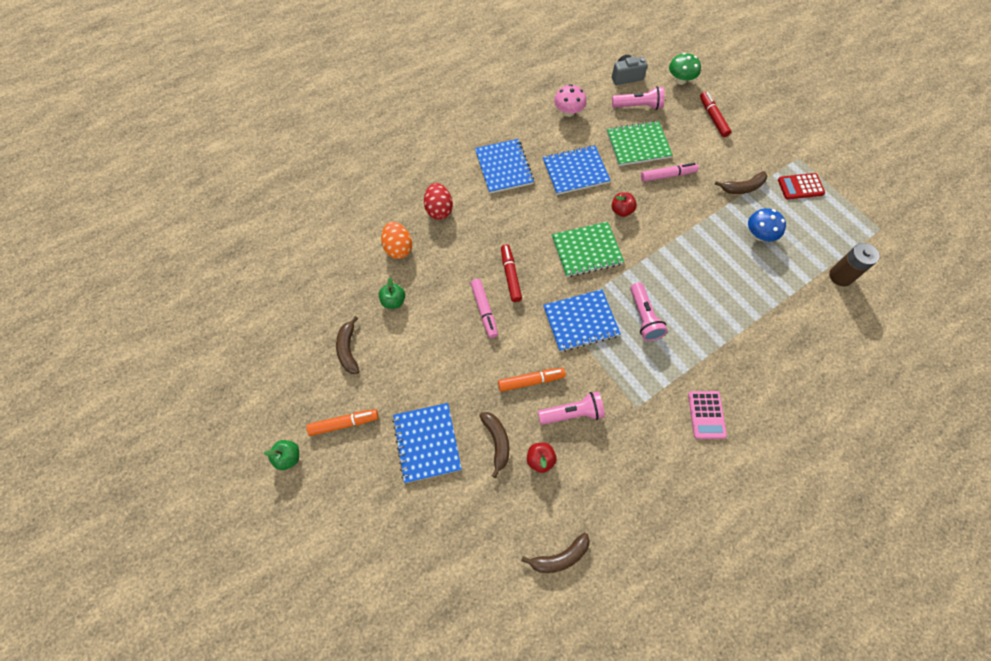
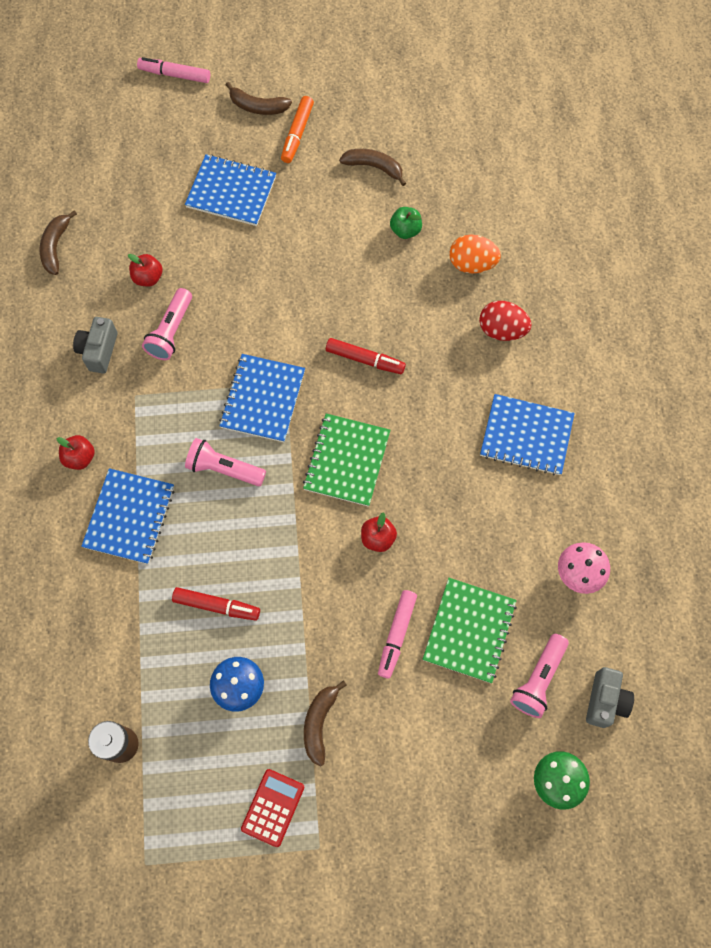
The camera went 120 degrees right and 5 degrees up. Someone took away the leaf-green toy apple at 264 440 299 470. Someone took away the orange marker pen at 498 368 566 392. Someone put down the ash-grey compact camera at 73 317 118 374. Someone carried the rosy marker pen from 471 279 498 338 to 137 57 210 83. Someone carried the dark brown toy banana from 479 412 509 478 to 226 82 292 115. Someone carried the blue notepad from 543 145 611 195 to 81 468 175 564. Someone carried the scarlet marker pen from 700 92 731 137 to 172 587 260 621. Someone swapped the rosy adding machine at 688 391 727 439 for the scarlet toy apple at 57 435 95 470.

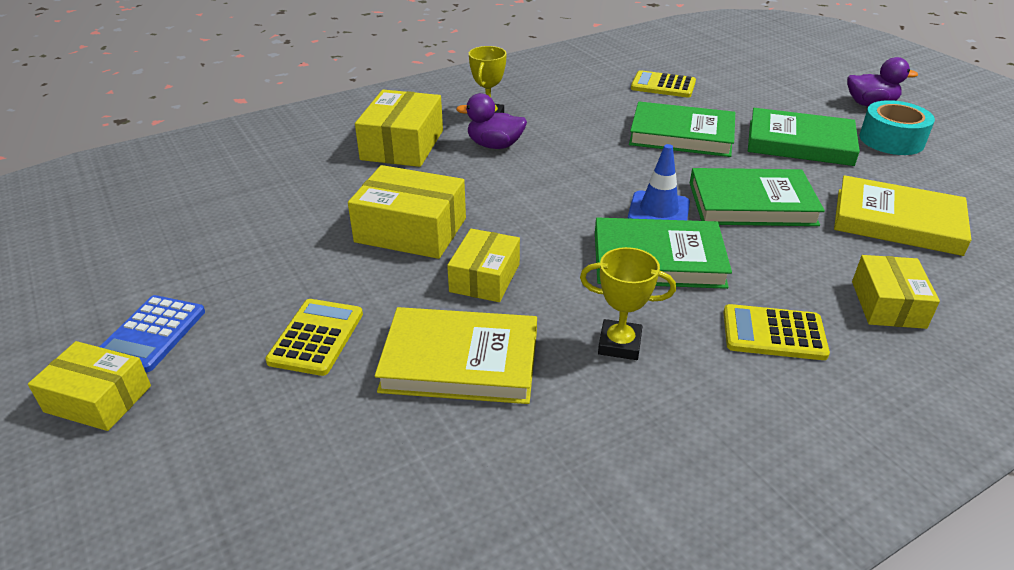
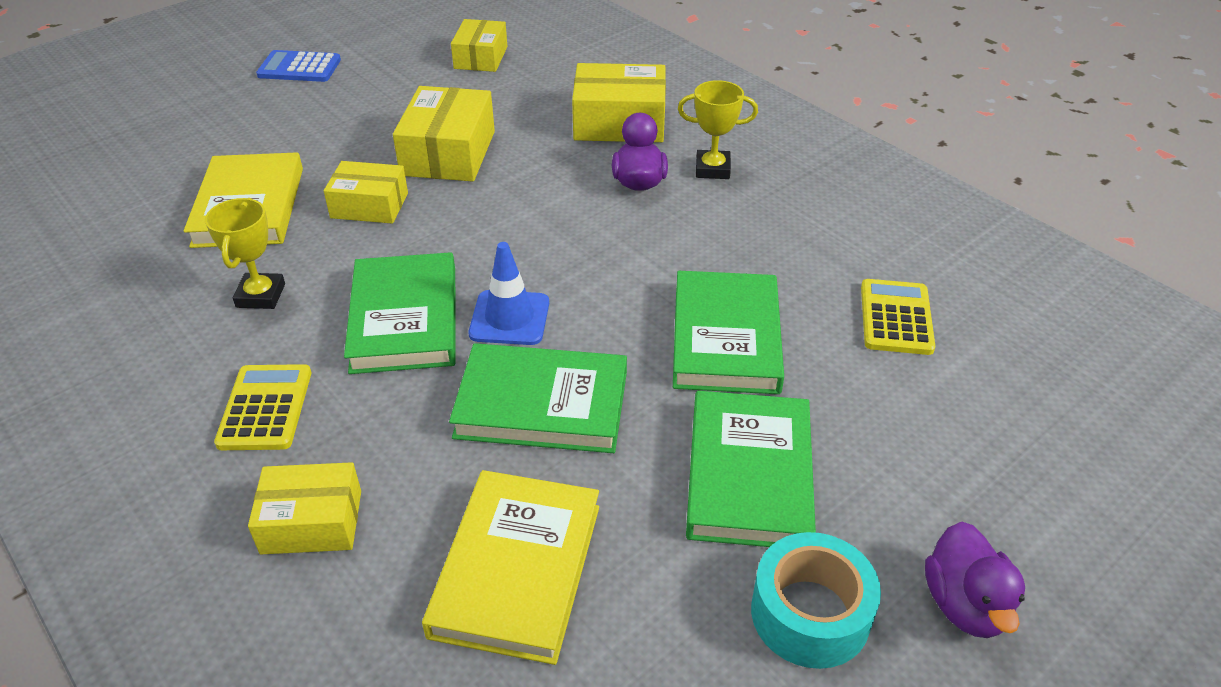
The camera went 80 degrees right and 5 degrees up. Someone took away the yellow adding machine at 265 299 363 376. Someone carried the yellow box from 28 341 151 431 to 451 19 507 72. Someone rotated the leaf-green hardcover at 690 168 825 226 by 75 degrees counterclockwise.

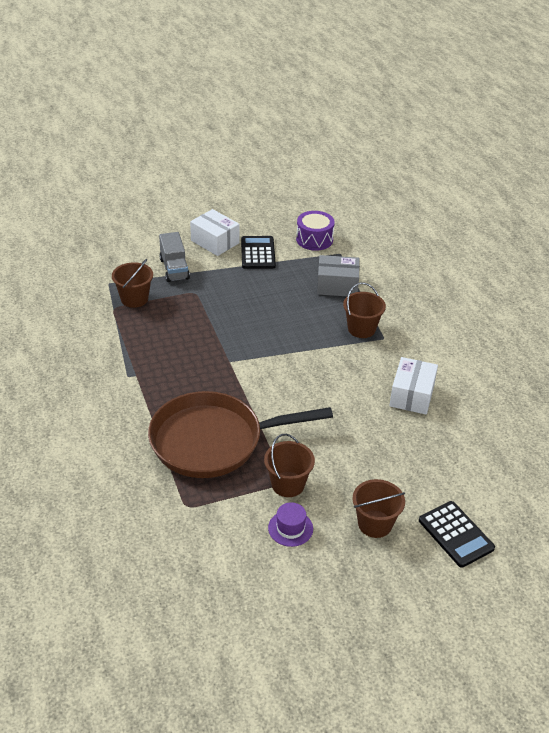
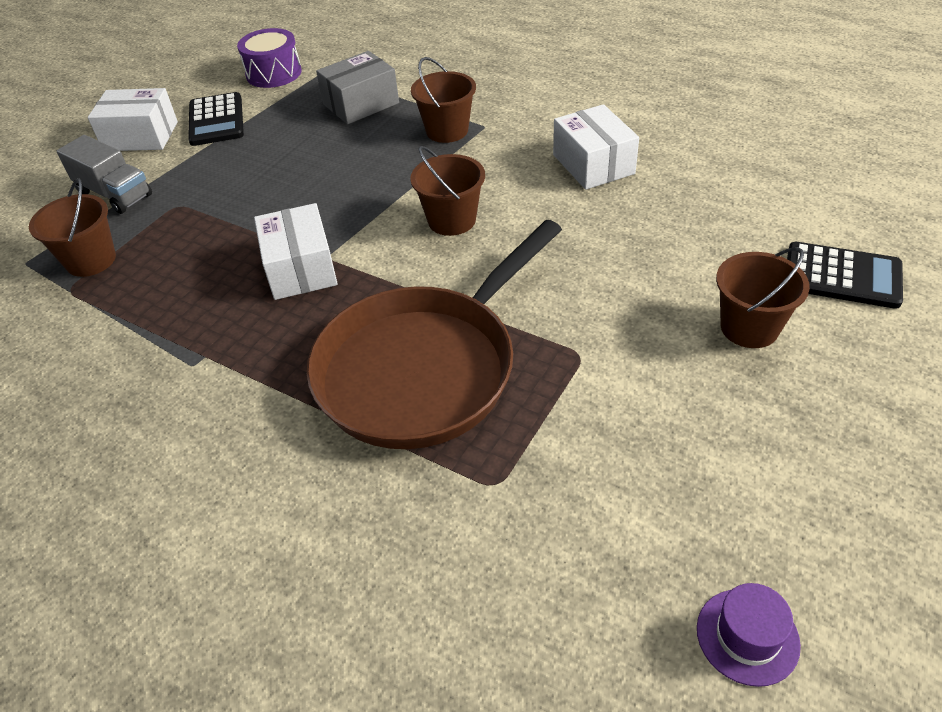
The camera went 35 degrees left and 5 degrees up. Someone put down the pure white box at 254 203 338 300. Someone carried the dark brown bucket from 264 434 315 497 to 410 146 485 236. Someone carried the violet hat from 268 502 313 547 to 697 583 801 687. Someone rotated the ebony adding machine at 241 236 276 269 by 150 degrees counterclockwise.

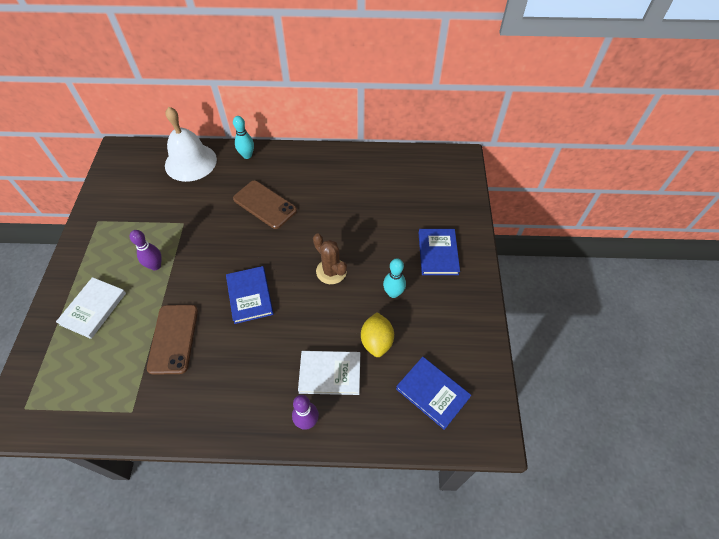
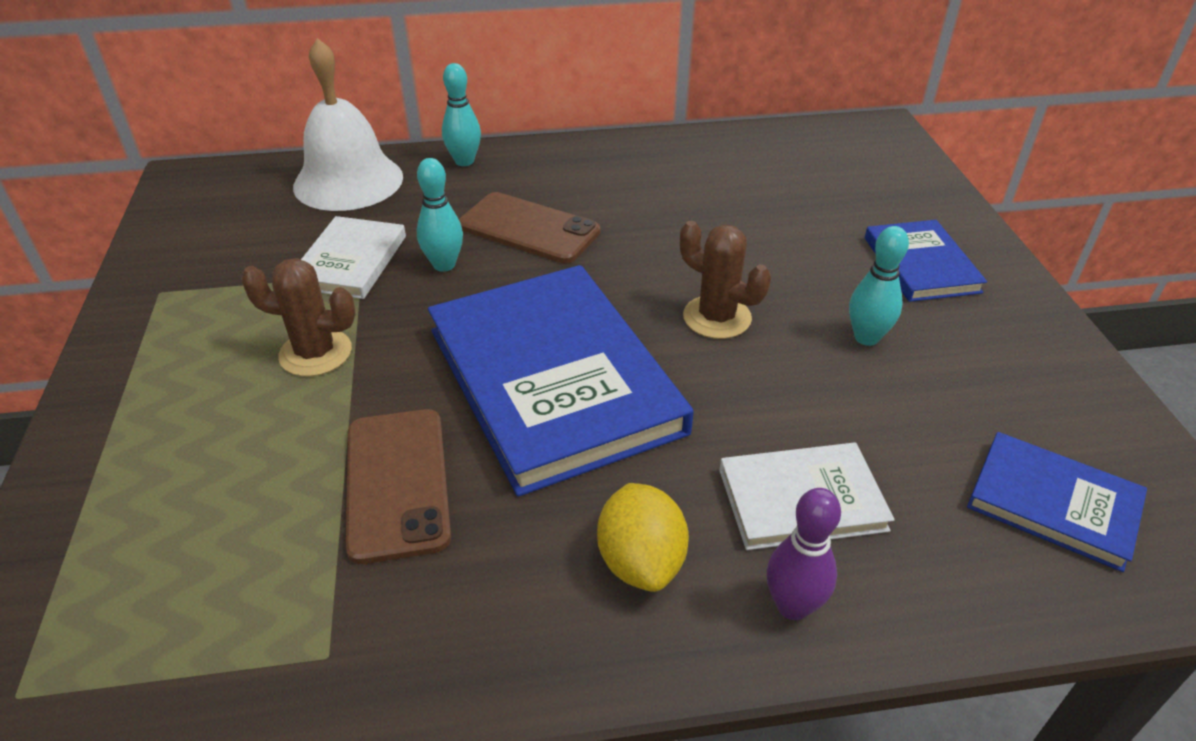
The camera went 10 degrees left and 15 degrees down. Someone put down the turquoise tenpin at 417 158 463 272. Someone carried the pure white hardcover from 56 277 126 339 to 301 216 406 299. Someone carried the yellow citrus fruit from 361 313 394 357 to 597 483 689 592. Someone swapped the violet tenpin at 130 230 162 270 for the dark brown prickly plant at 241 258 356 376. Someone scaled the blue hardcover at 226 266 273 324 by 1.98.

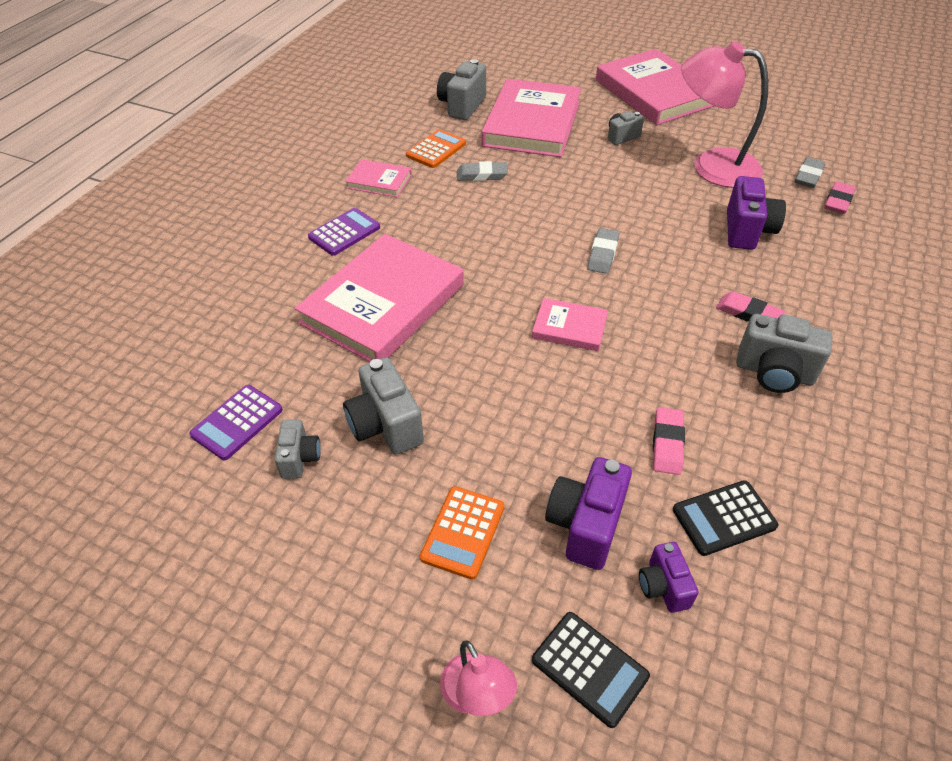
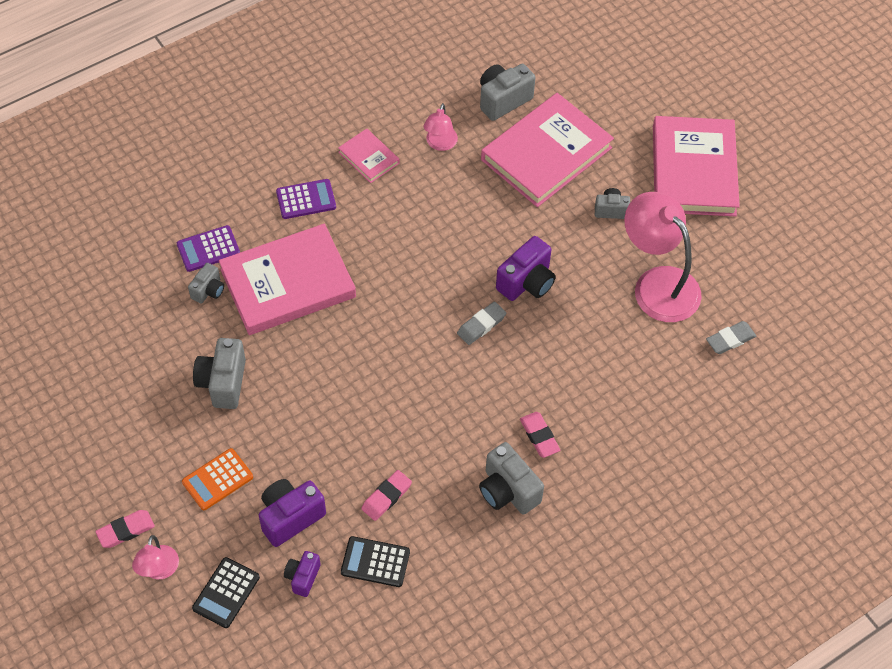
The camera went 30 degrees right and 10 degrees up. Someone took away the ash-grey pencil eraser at 457 161 508 181. Someone took away the rosy hardcover at 532 298 608 351. Someone carried the violet adding machine from 189 385 283 460 to 177 225 240 272. Someone carried the ash-grey compact camera from 274 419 321 479 to 188 263 224 304. Someone carried the violet compact camera from 727 176 786 250 to 496 236 556 301. Someone carried the rosy pencil eraser from 824 181 856 214 to 95 510 155 548. Someone swapped the orange adding machine at 406 129 466 168 for the rosy desk lamp at 423 103 458 151. Someone rotated the ebony adding machine at 532 612 650 728 by 45 degrees clockwise.

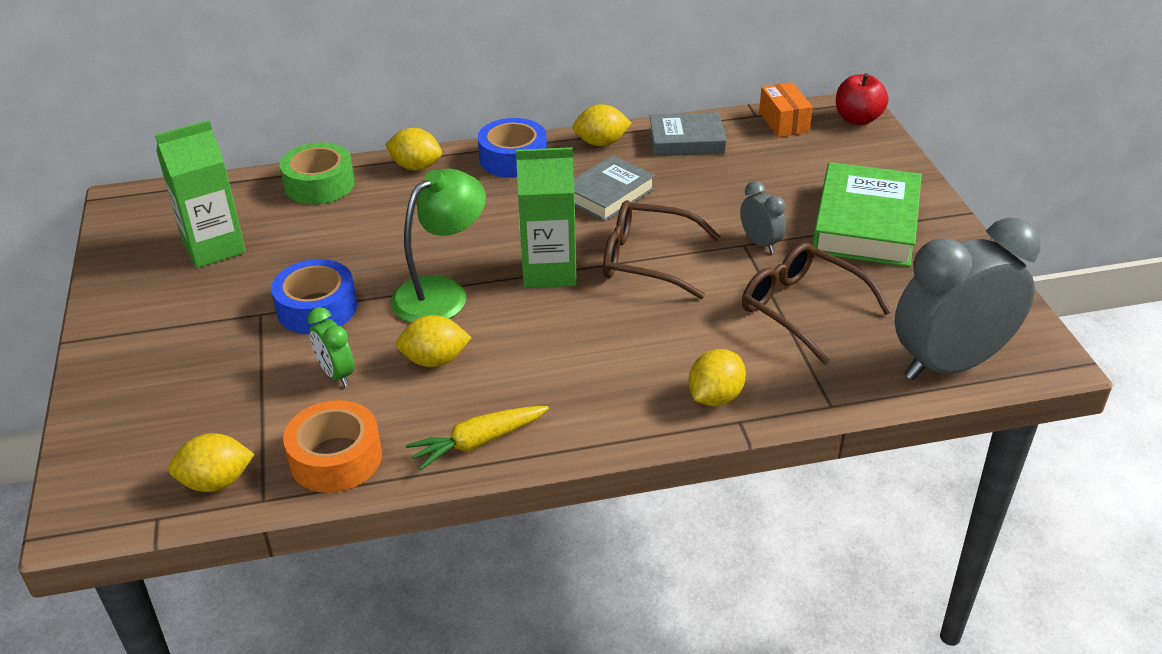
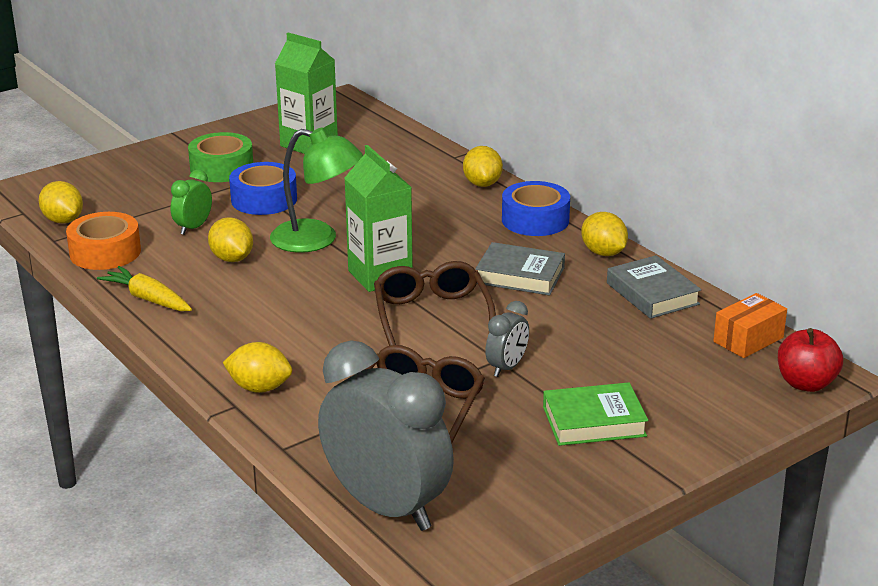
The camera went 65 degrees right and 10 degrees down. Someone carried the leaf-green tape from 280 142 355 204 to 188 132 253 182. Someone scaled the leaf-green hardcover at 812 162 922 267 by 0.63.

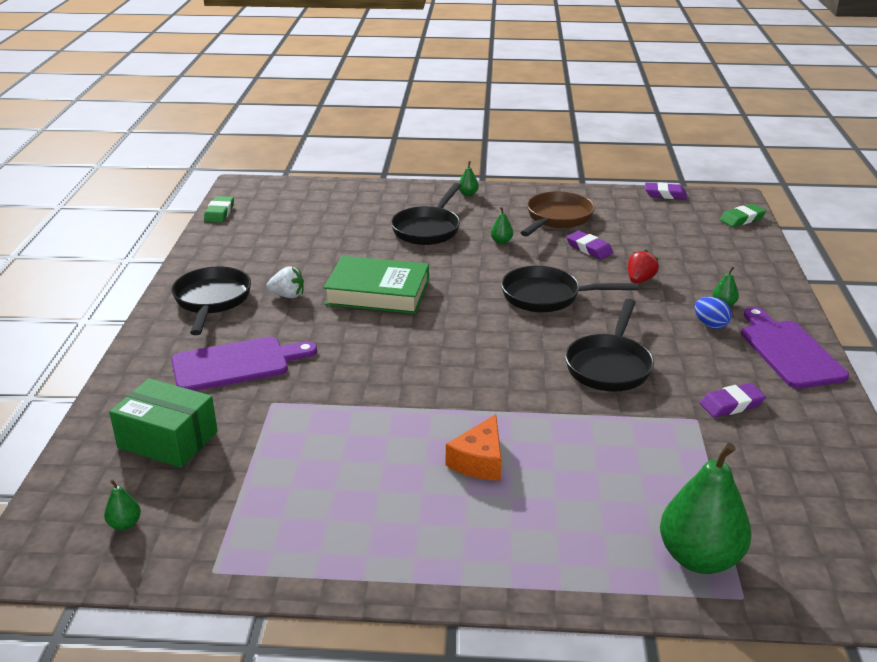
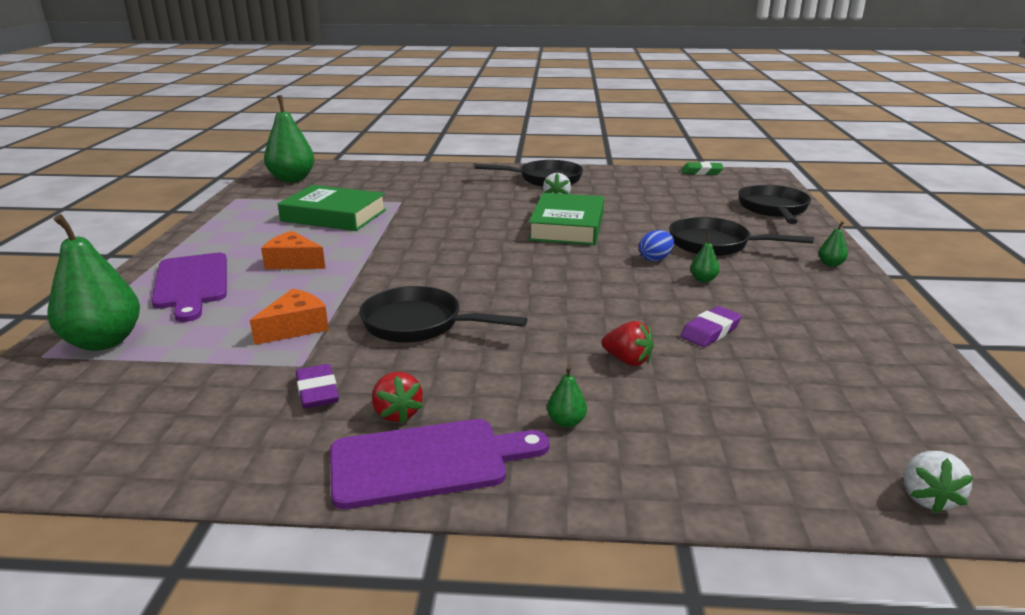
The camera went 90 degrees right and 5 degrees down. Someone took away the leaf-green box at 109 378 218 468. Someone took away the dark brown frying pan at 521 191 595 236. Someone took away the violet pencil eraser at 645 182 687 199. Someone put down the orange cheese at 250 289 329 345. Someone put down the leaf-green hardcover at 278 185 386 231. Someone put down the scarlet berry at 372 372 423 424. Someone carried the violet chopping board from 171 337 317 391 to 152 253 227 322. Someone carried the ebony frying pan from 501 266 639 312 to 738 184 811 224. Someone carried the blue toy egg from 695 297 732 329 to 639 230 674 261. Someone swapped the leaf-green pencil eraser at 720 204 766 227 for the pure white berry at 904 451 974 514. Someone scaled the leaf-green toy pear at 104 479 141 530 by 2.40.

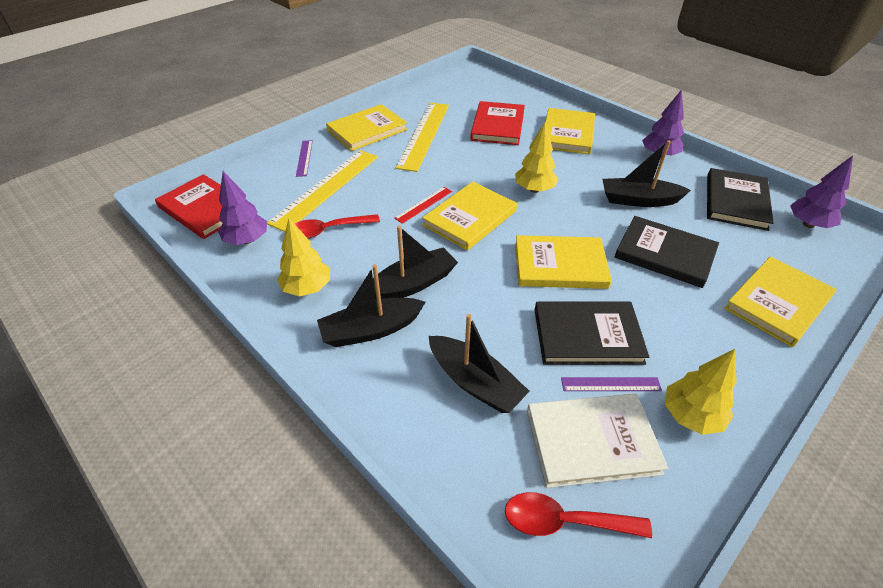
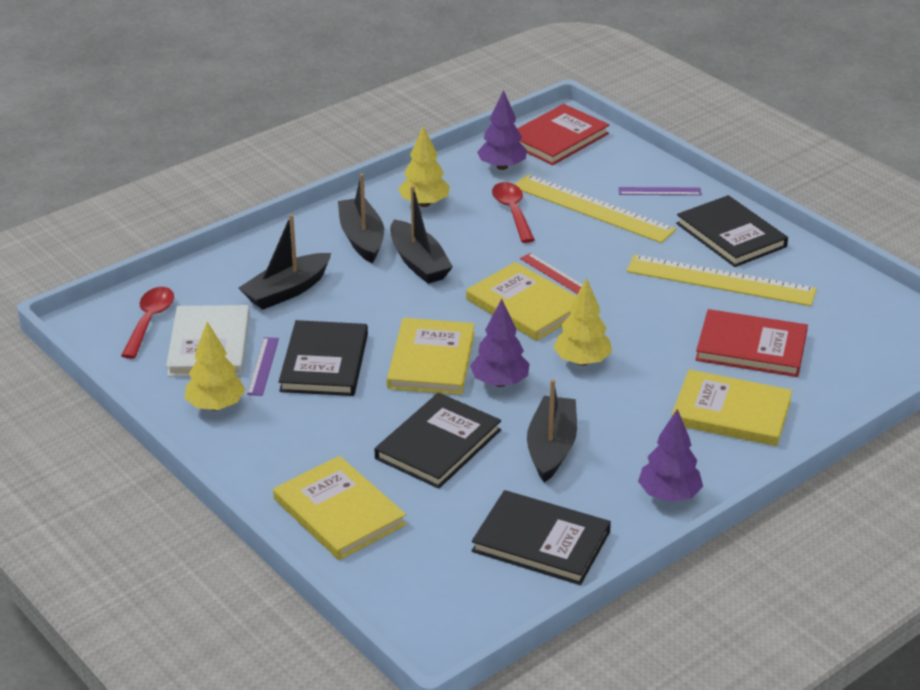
The camera went 95 degrees right and 10 degrees down. Someone carried the violet tree from 790 155 853 228 to 470 298 530 387. Someone repainted the yellow hardcover at 326 104 407 151, which became the ebony hardcover at 676 195 788 267.

